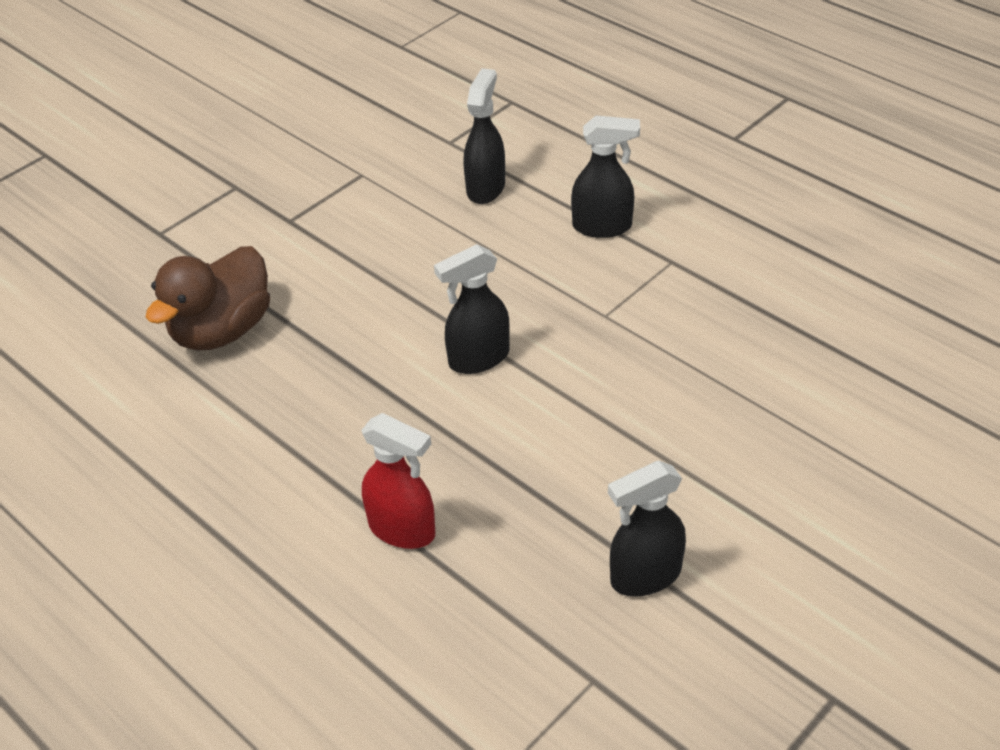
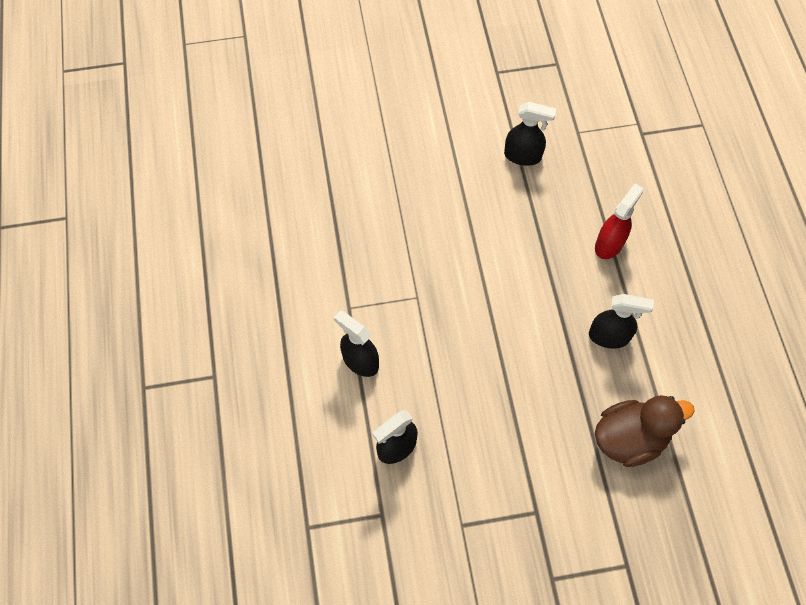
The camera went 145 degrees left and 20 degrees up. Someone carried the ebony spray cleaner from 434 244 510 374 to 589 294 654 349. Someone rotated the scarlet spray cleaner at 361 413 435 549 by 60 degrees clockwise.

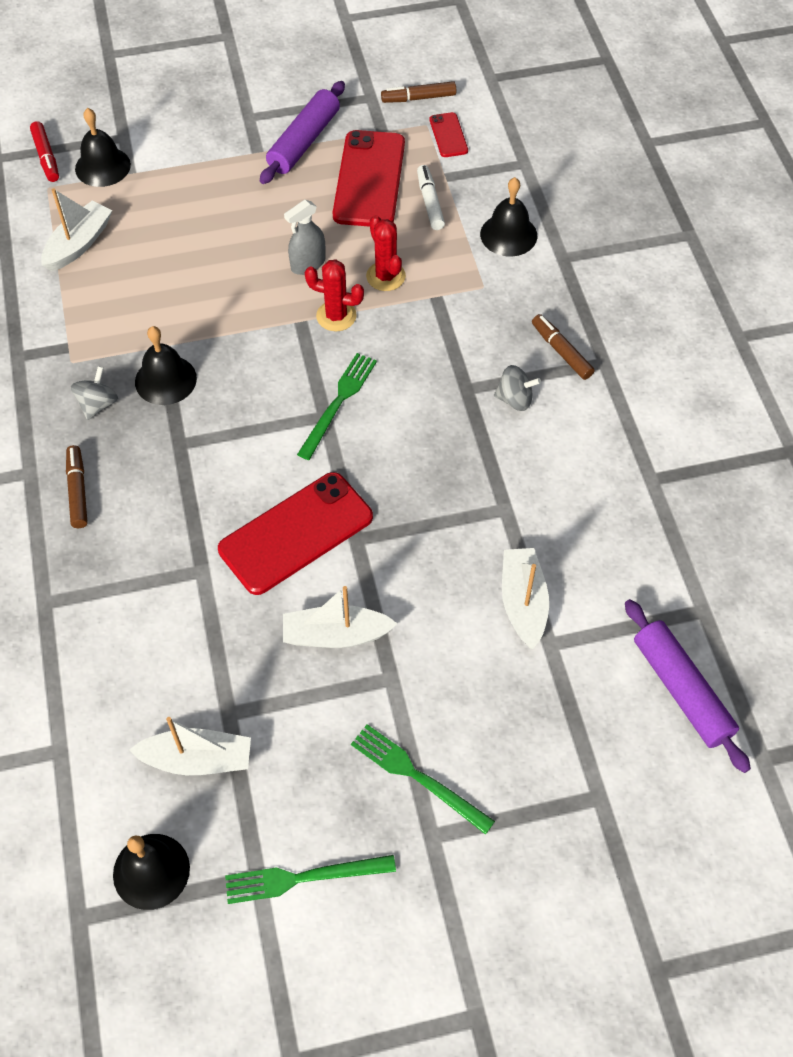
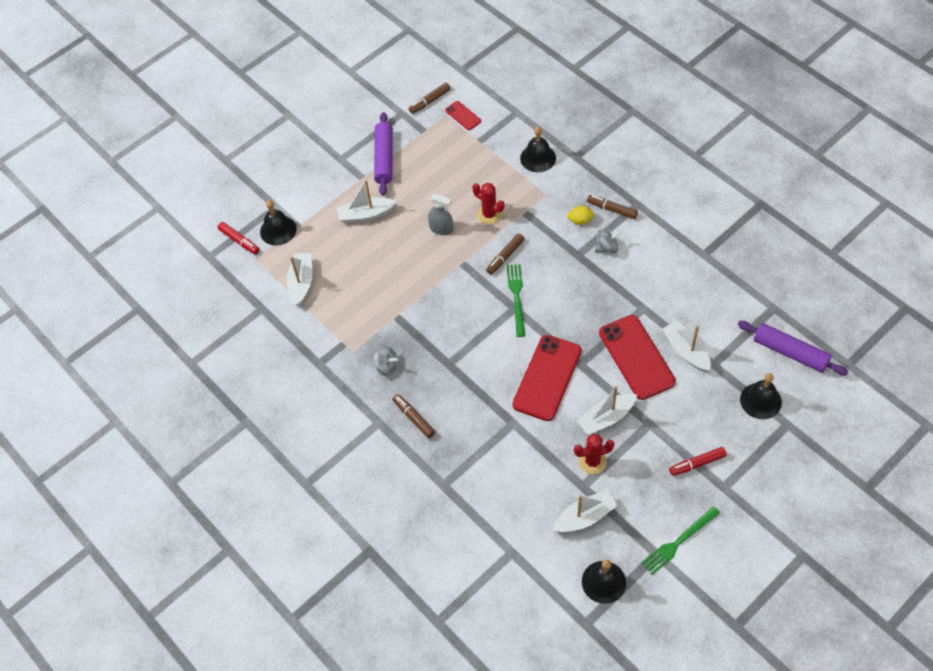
The camera went 25 degrees left and 0 degrees up. Someone took away the pure white marker pen at 417 165 445 230. Someone put down the pure white toy boat at 337 180 397 223. Someone put down the dark brown marker pen at 486 233 524 274. Someone put down the yellow citrus fruit at 567 206 594 225. Someone carried the ebony hand bell from 135 326 197 405 to 740 373 782 419. Someone carried the scarlet prickly plant from 305 259 364 331 to 574 434 614 474. Someone carried the scarlet mobile phone from 333 130 405 227 to 599 315 676 400. Someone swapped the leaf-green fork at 351 724 495 835 for the scarlet marker pen at 669 447 727 476. Someone rotated the ash-grey spinning top at 71 366 118 420 by 120 degrees clockwise. Someone rotated the ash-grey spray cleaner at 284 200 326 275 by 90 degrees counterclockwise.

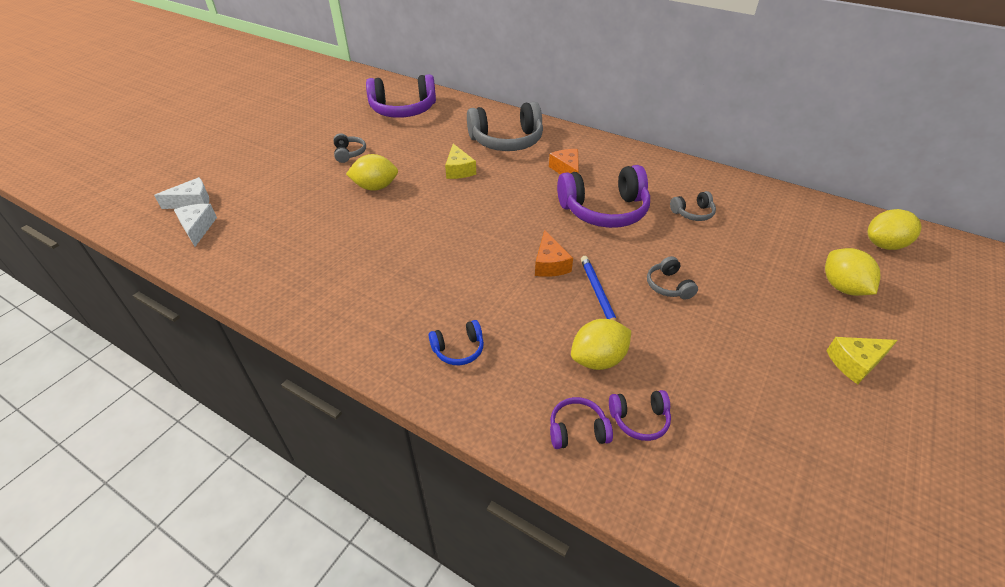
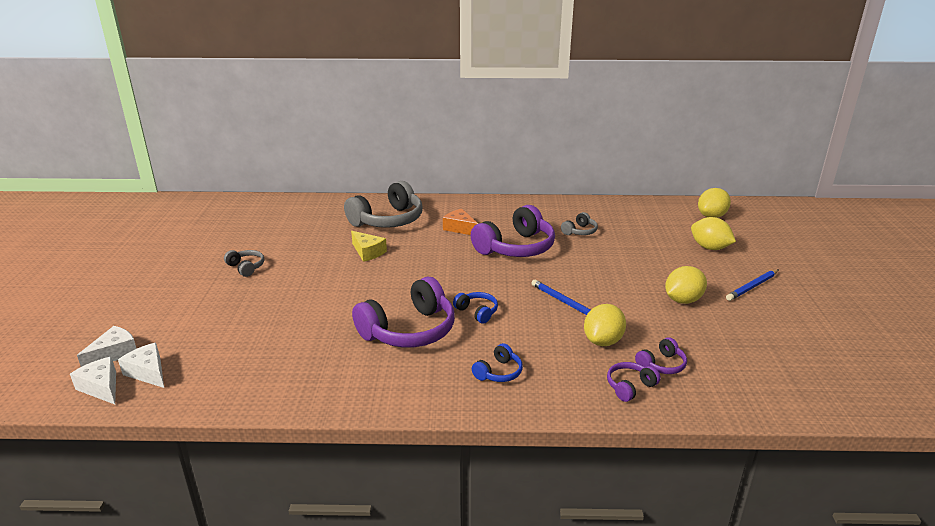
The camera went 30 degrees left and 15 degrees down. Someone took away the orange cheese at 535 230 573 277. Someone took away the ash-grey over-ear headphones at 647 256 698 300. Someone put down the pure white cheese at 70 357 116 404. Someone put down the blue over-ear headphones at 453 292 498 324. Someone carried the yellow citrus fruit from 346 154 398 191 to 665 266 707 304. Someone carried the violet over-ear headphones from 366 74 436 118 to 352 277 455 348. Someone swapped the yellow cheese at 826 337 898 384 for the blue wooden pencil at 726 270 778 301.

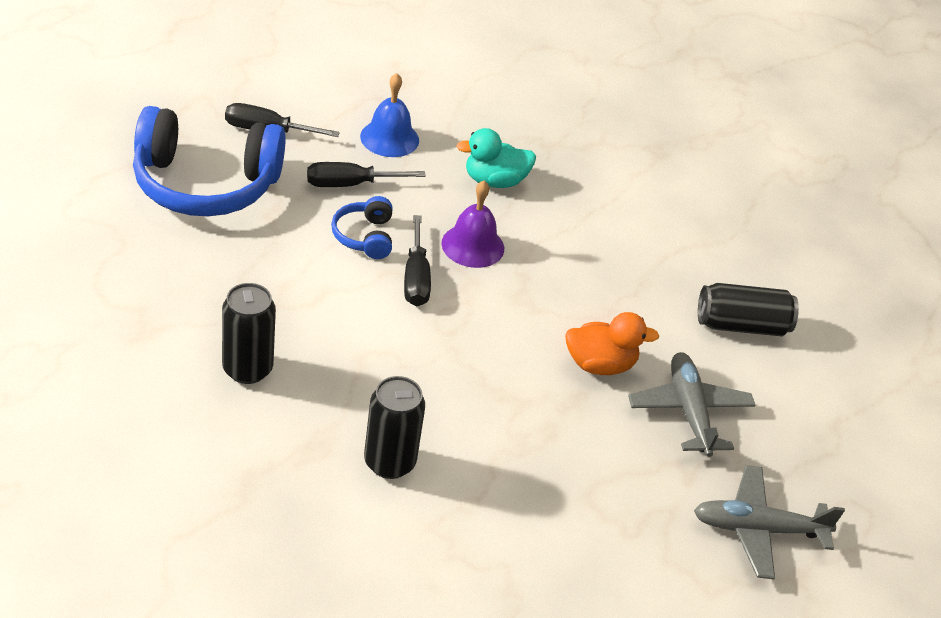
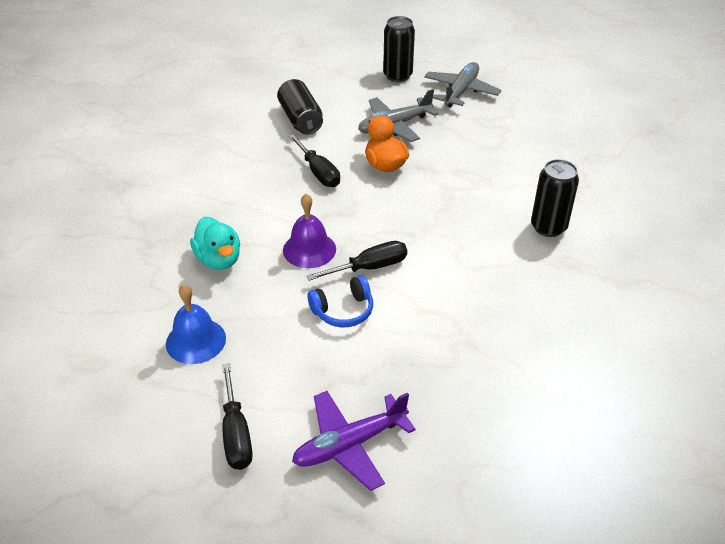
The camera went 105 degrees left and 0 degrees up. Someone carried the ebony tin from 222 283 276 384 to 383 16 415 82. Someone carried the ebony hand screwdriver from 307 162 426 187 to 289 134 340 187. Someone swapped the blue over-ear headphones at 133 106 286 216 for the violet aeroplane at 292 391 416 491. Someone rotated the ash-grey aeroplane at 694 465 845 580 by 135 degrees counterclockwise.

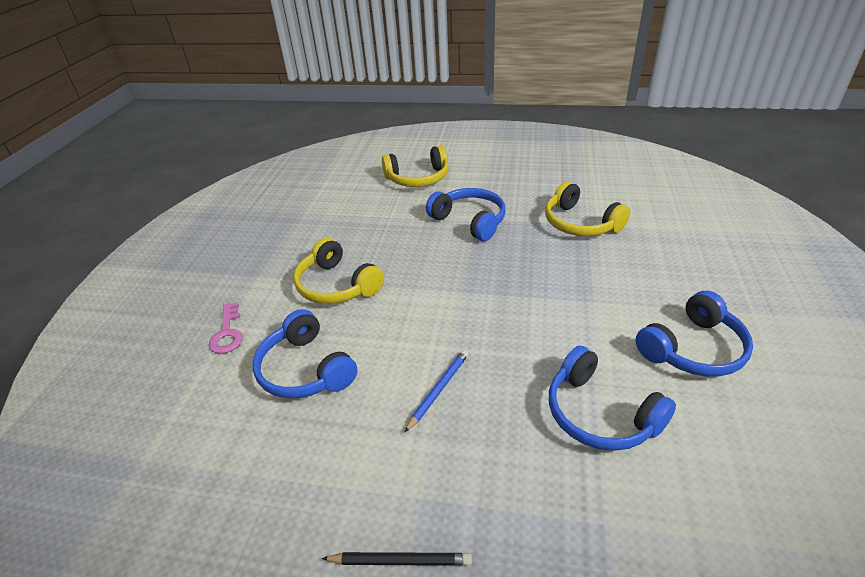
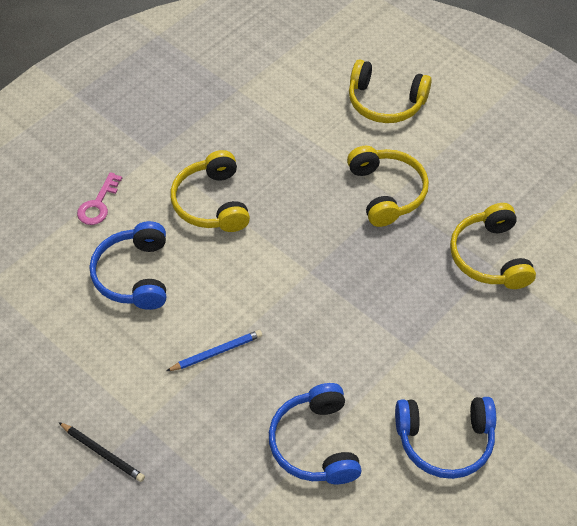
The camera went 30 degrees right and 15 degrees up. Someone repainted the blue over-ear headphones at 426 188 506 241, which became the yellow over-ear headphones at 347 146 429 227.

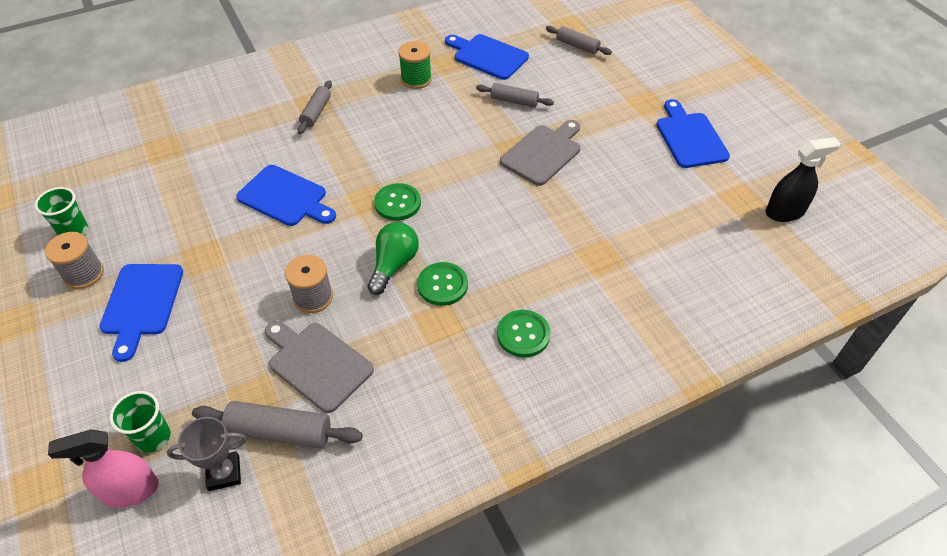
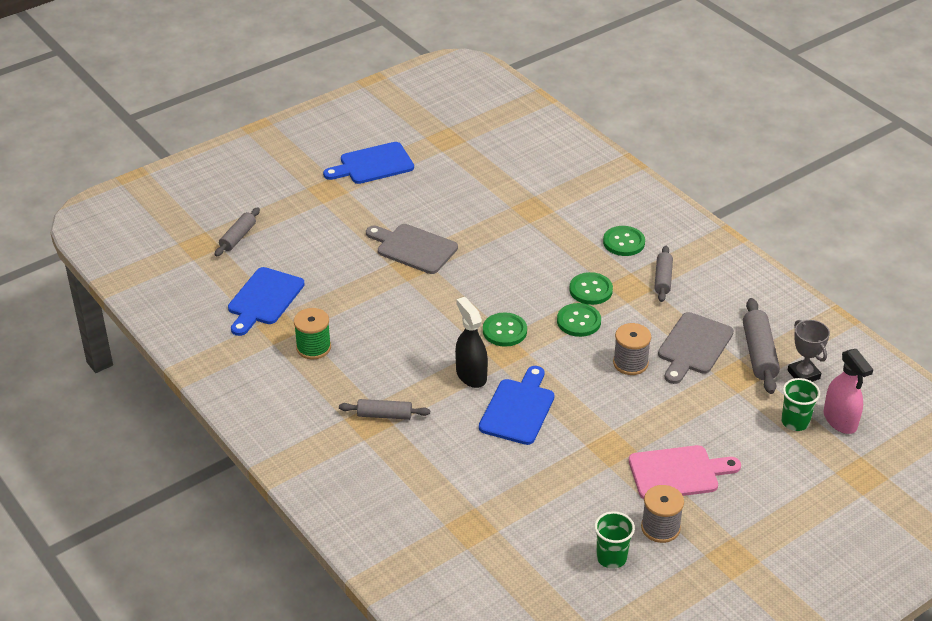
The camera went 100 degrees left and 10 degrees down. Someone carried the ash-grey dough roller from 476 83 554 107 to 654 246 673 302. Someone carried the ebony spray cleaner from 766 137 840 222 to 455 297 488 388. Someone swapped the leaf-green bulb at 367 222 419 295 for the leaf-green shirt button at 557 303 601 337. Someone repainted the blue chopping board at 99 264 183 362, which became the rosy chopping board at 629 445 741 499.

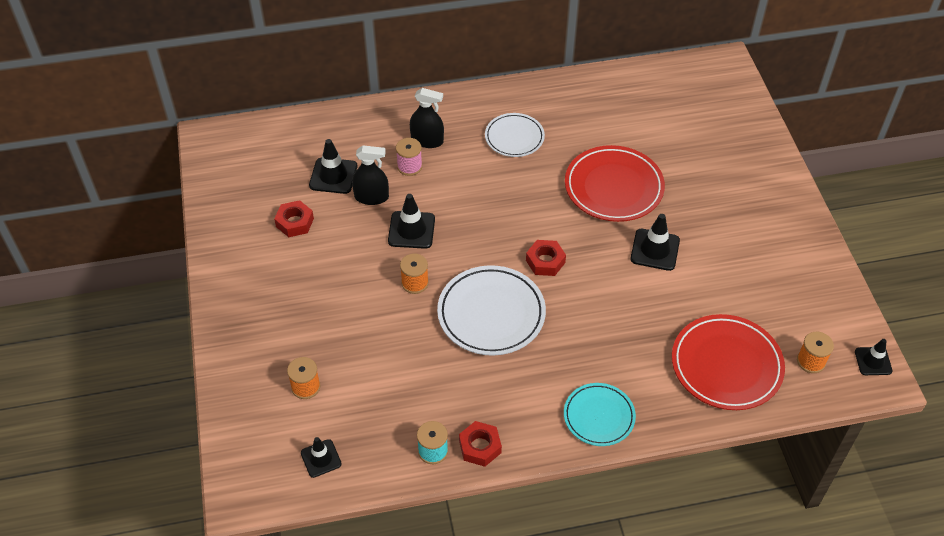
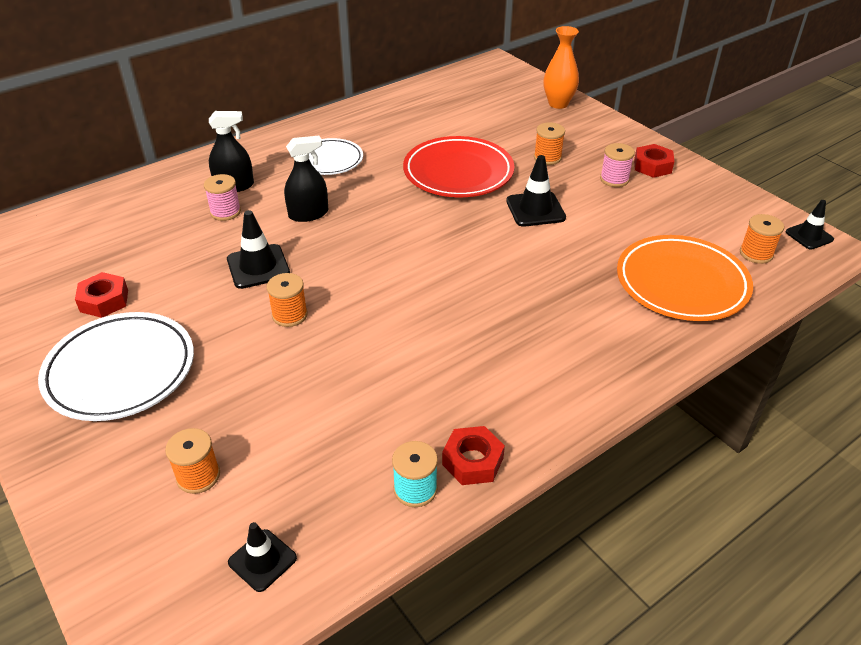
The camera went 25 degrees left and 10 degrees down. Someone took away the ebony safety cone at 309 139 357 194. Someone took away the turquoise flat dish at 564 383 636 446. Someone put down the orange bobbin at 534 122 565 165. Someone put down the orange tall vase at 544 26 579 109. Someone put down the rosy bobbin at 600 143 635 187. Someone carried the ebony spray cleaner from 352 145 389 205 to 284 136 328 222. Someone carried the pure white flat dish from 437 265 546 356 to 38 312 194 421. Someone carried the scarlet nut from 526 240 566 276 to 634 144 674 178. Someone repainted the scarlet flat dish at 672 314 785 410, which became the orange flat dish at 617 235 753 321.

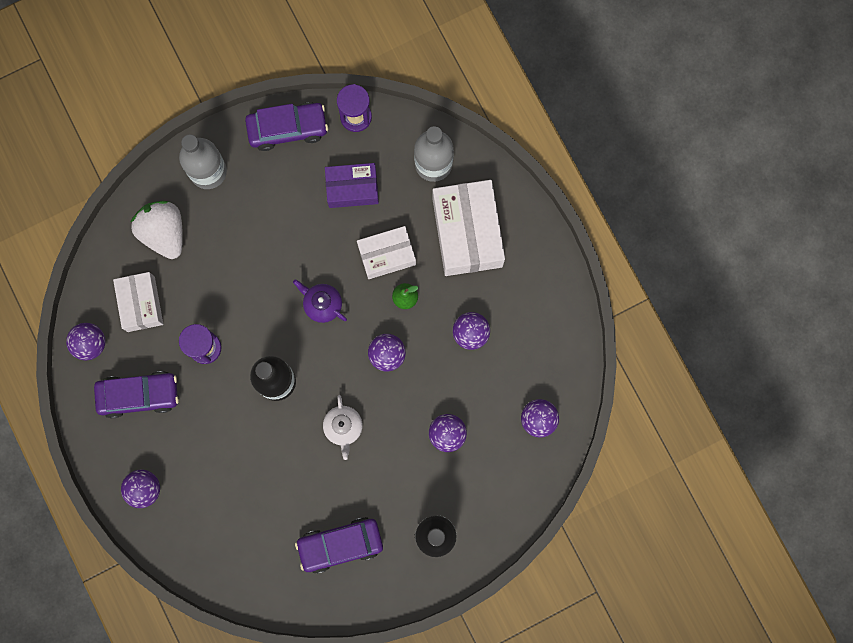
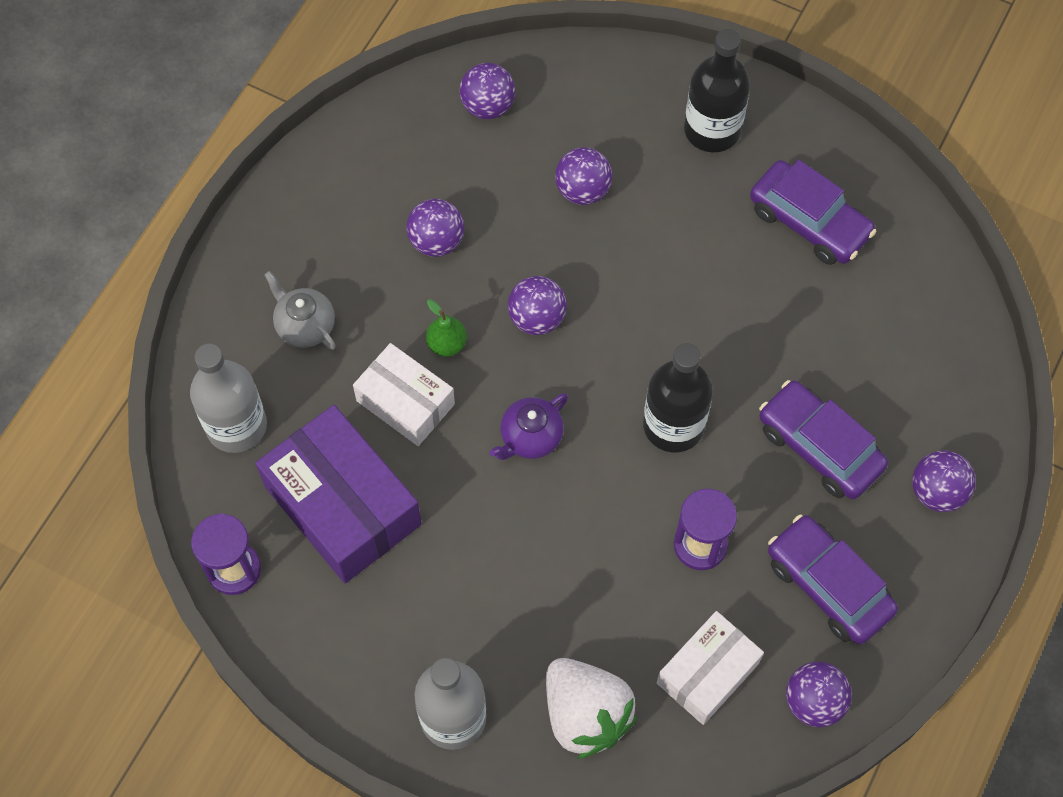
The camera went 125 degrees left and 15 degrees down. Someone took away the pure white tea pot at 323 395 362 460. Someone carried the violet toy car from 245 102 328 151 to 759 380 888 499. Someone swapped the pure white box at 432 180 505 276 for the ash-grey tea pot at 264 271 336 350. Someone rotated the pure white berry at 131 201 183 259 by 60 degrees counterclockwise. Someone rotated the violet tea pot at 293 279 347 323 by 45 degrees clockwise. Someone scaled the violet box at 325 163 379 208 by 1.62.

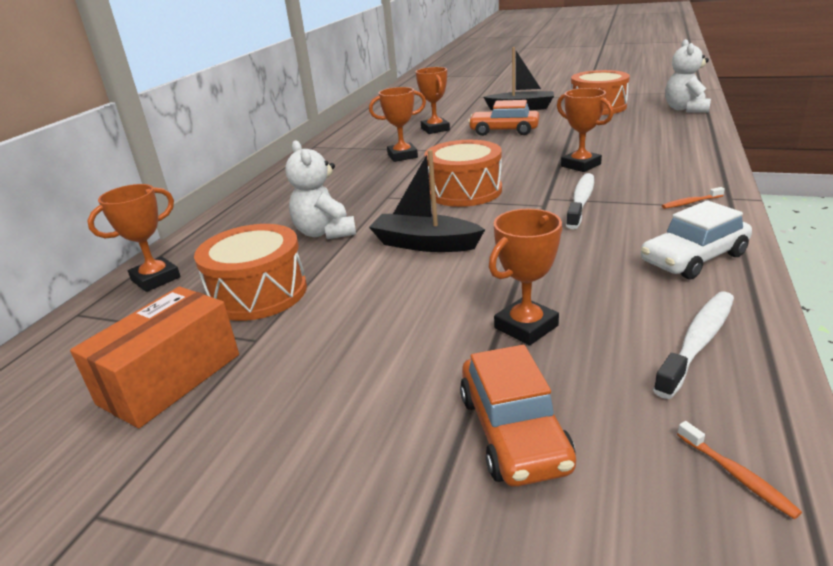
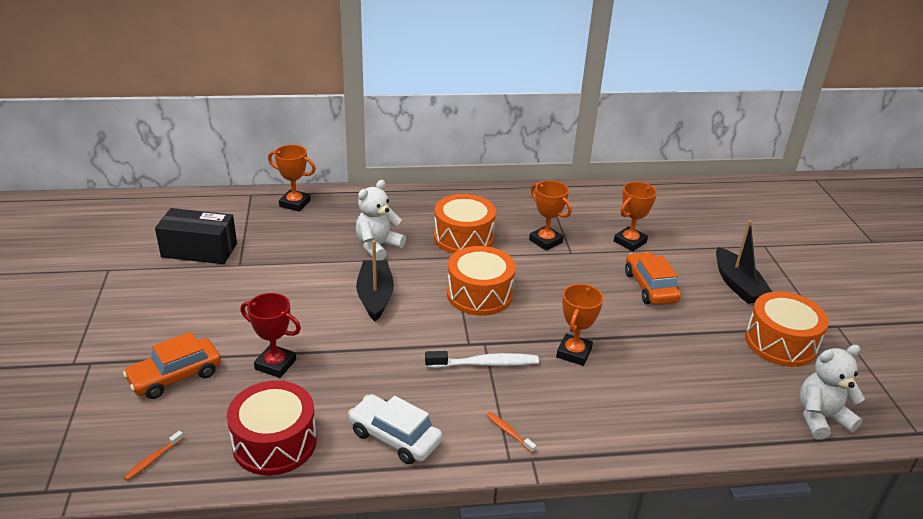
The camera went 60 degrees right and 5 degrees up. Someone carried the orange toy drum from 194 224 307 321 to 434 194 496 254. Someone swapped the pure white tooth brush at 653 291 734 399 for the scarlet toy drum at 227 381 317 476. Someone repainted the orange box at 70 286 239 428, which became the ebony box at 155 208 237 264. Someone repainted the orange award cup at 489 209 562 346, which became the scarlet award cup at 241 293 301 378.

